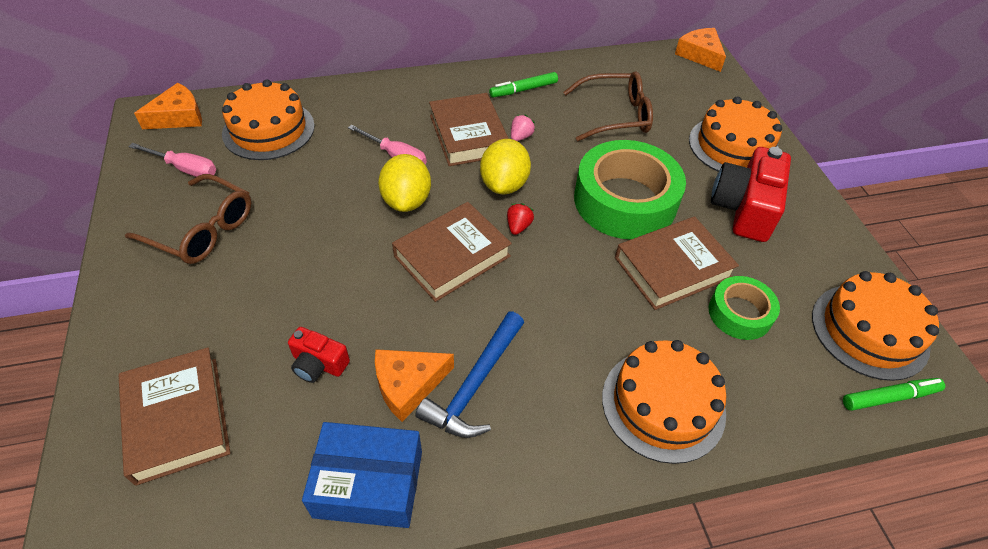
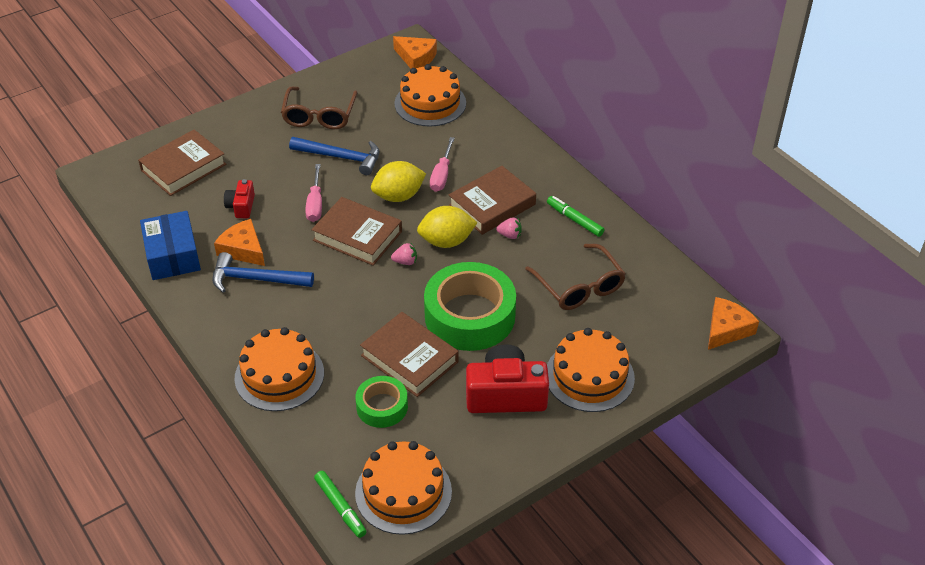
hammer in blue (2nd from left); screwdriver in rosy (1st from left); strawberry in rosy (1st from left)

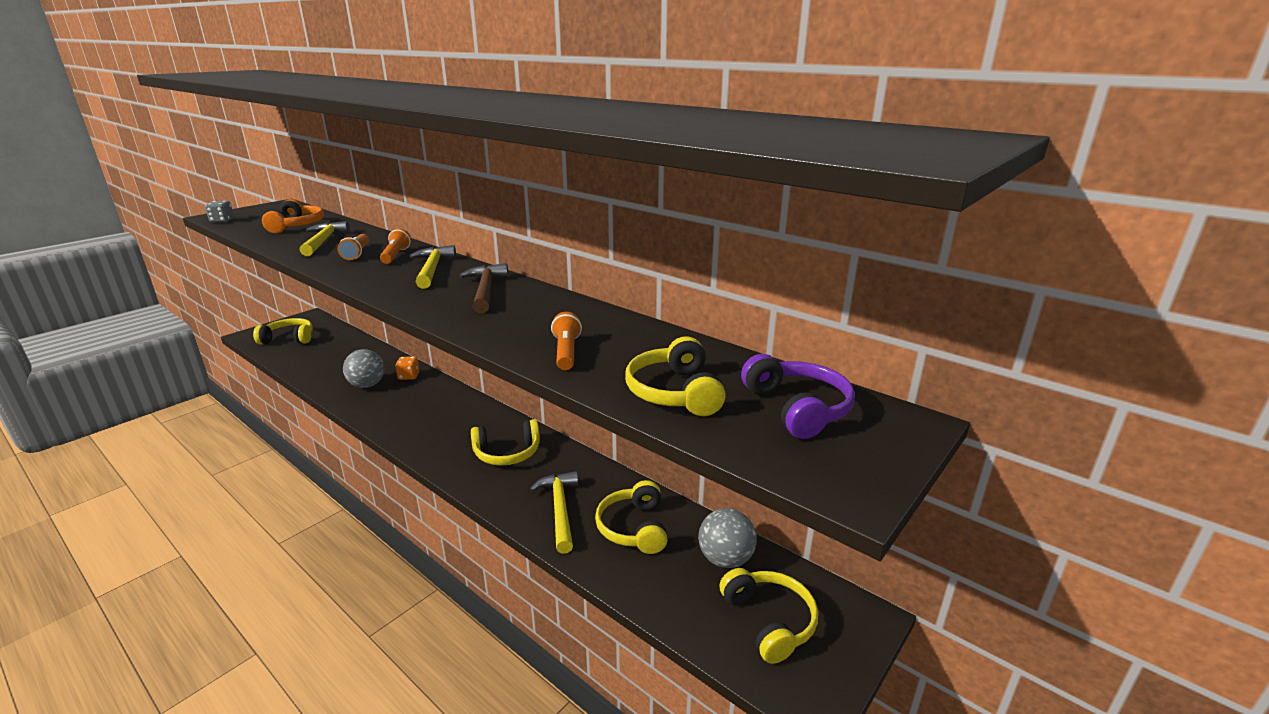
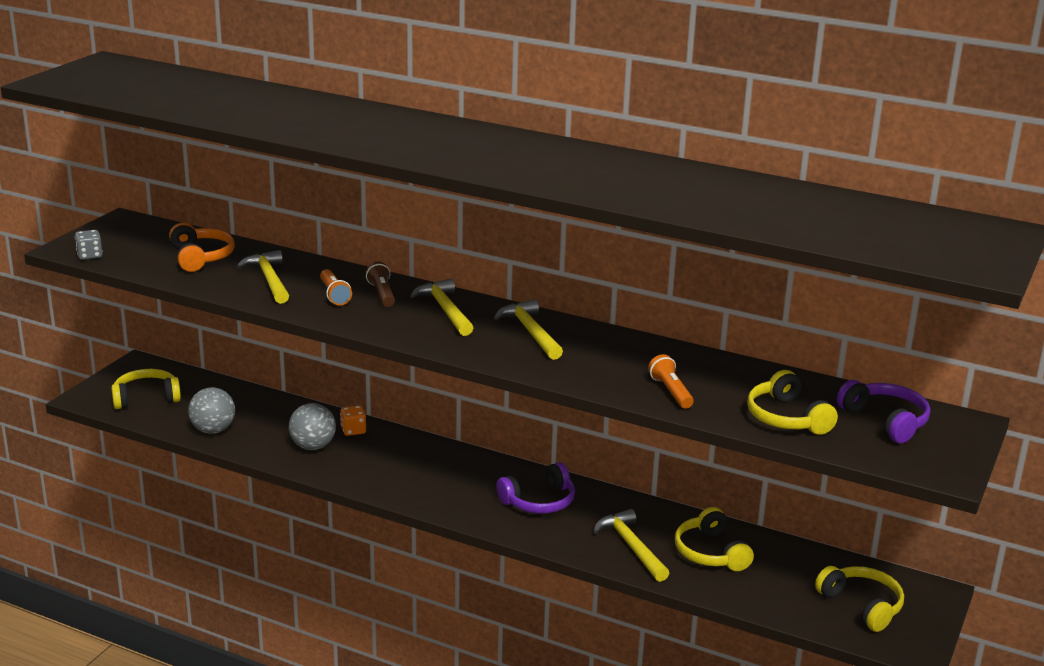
sphere in gray (1st from left); pocket torch in dark brown; hammer in yellow (3rd from left); headphones in purple (1st from left)

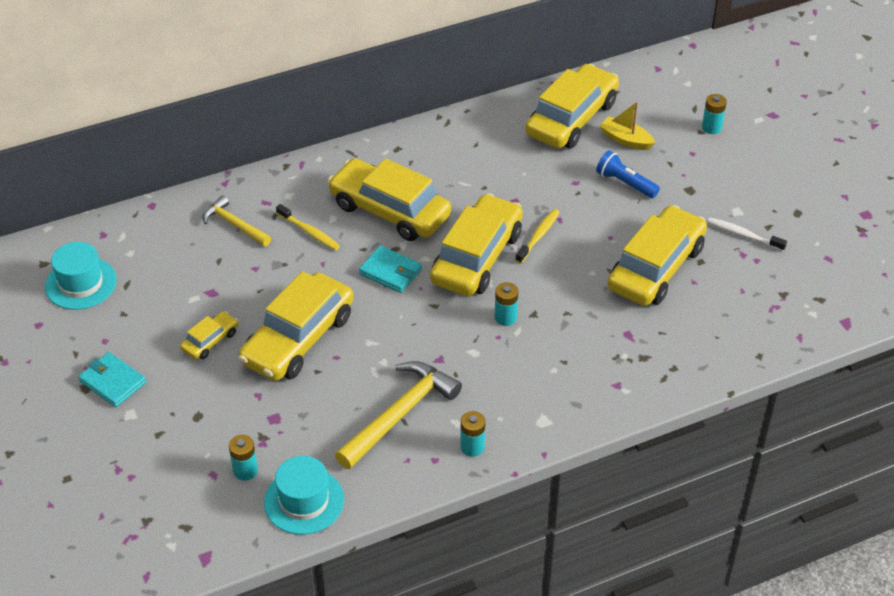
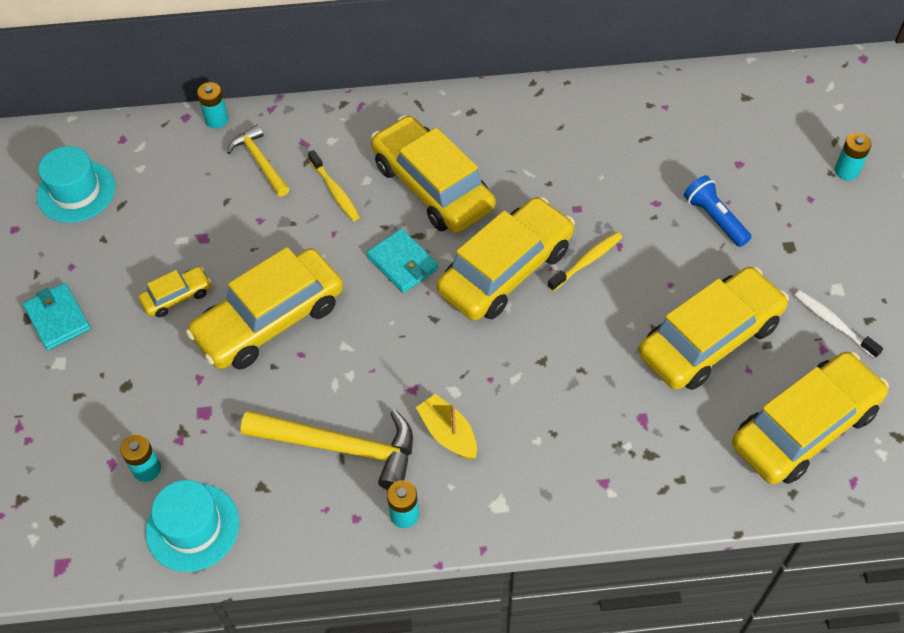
battery in teal (2nd from left); hammer in yellow (2nd from left); boat in yellow; car in yellow (6th from left)

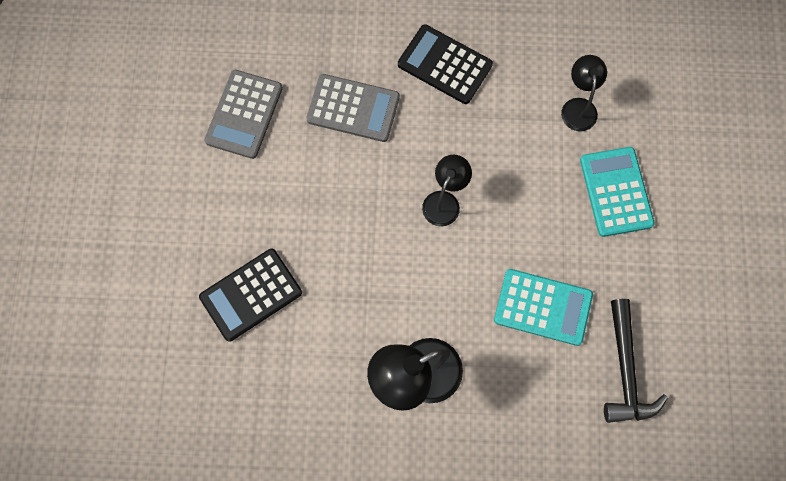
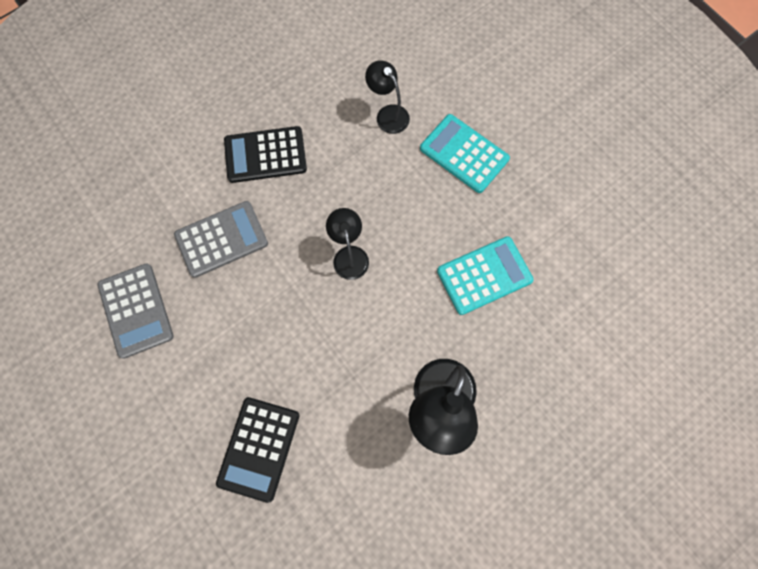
hammer in ebony

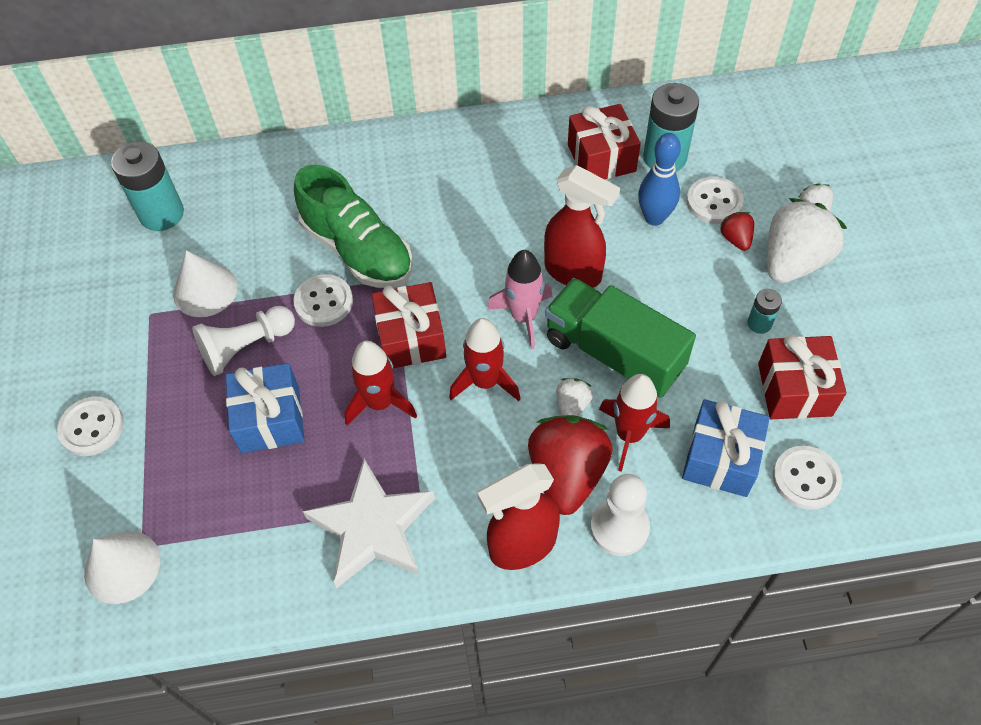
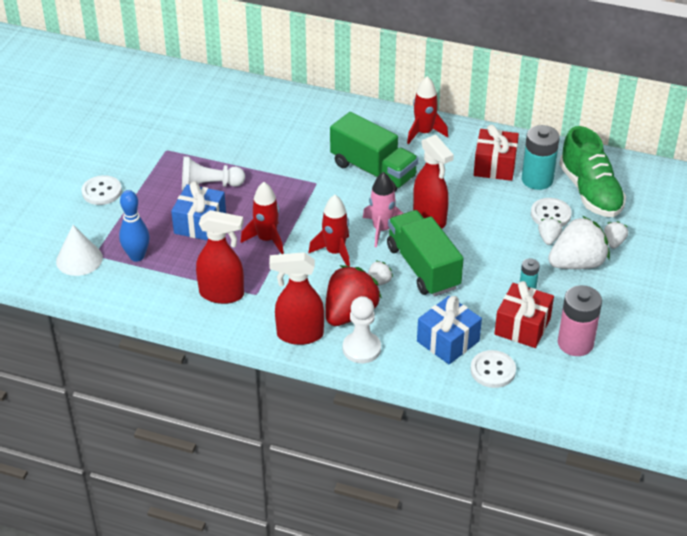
skittle in blue; spray cleaner in red (1st from left); lorry in emerald (1st from left); rocket in red (3rd from left); strawberry in pure white (2nd from left); battery in rosy; sneaker in emerald; battery in teal (1st from left in the first image); cone in pure white (2nd from left in the first image); sewing button in pure white (2nd from left in the first image); wrapped gift in red (1st from left in the first image)

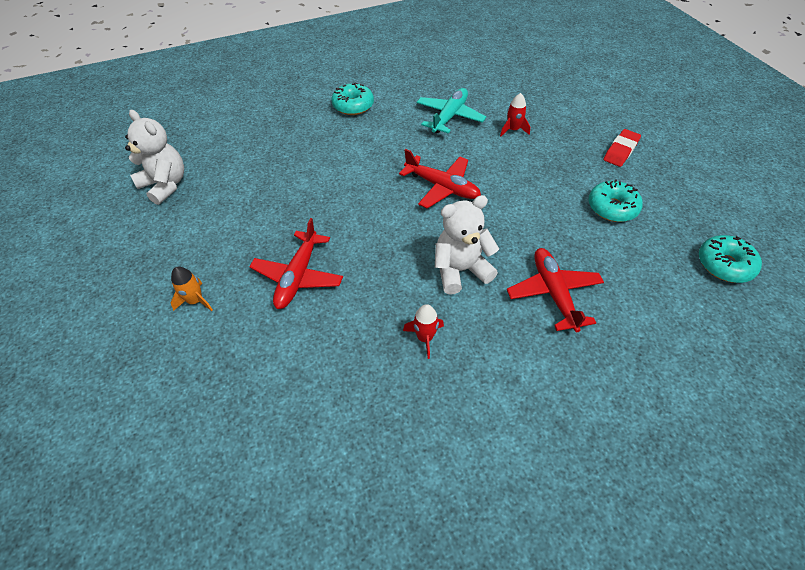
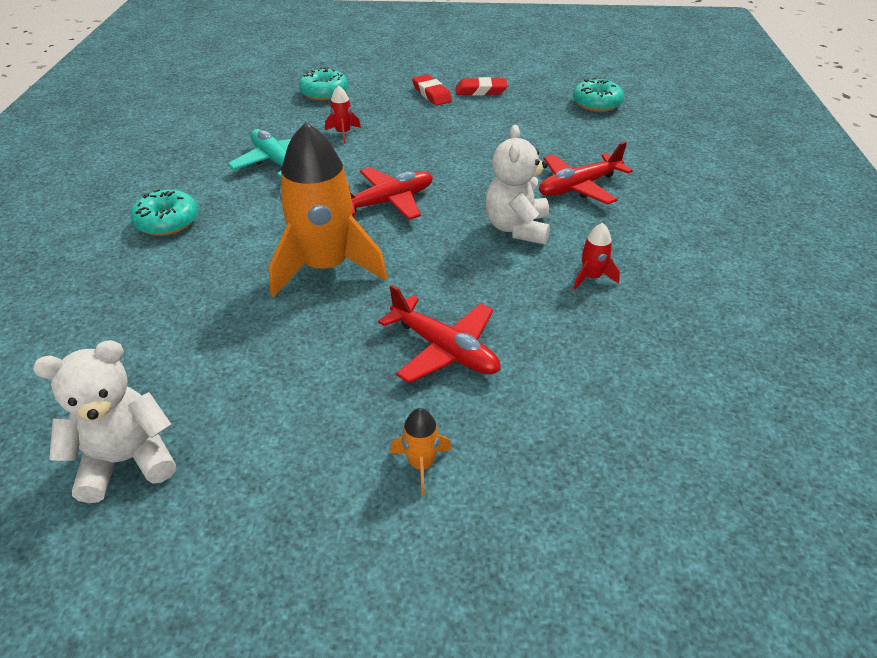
rocket in bright orange (1st from left); doughnut in teal (2nd from left); pencil eraser in red (2nd from left); toy plane in red (3rd from left)

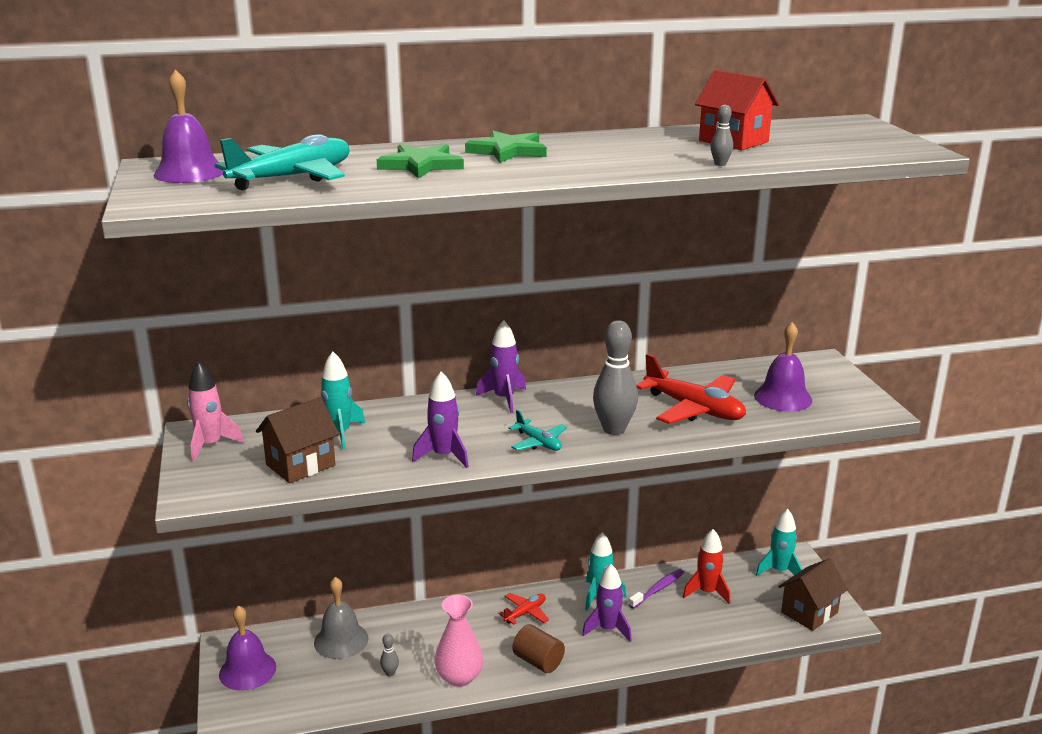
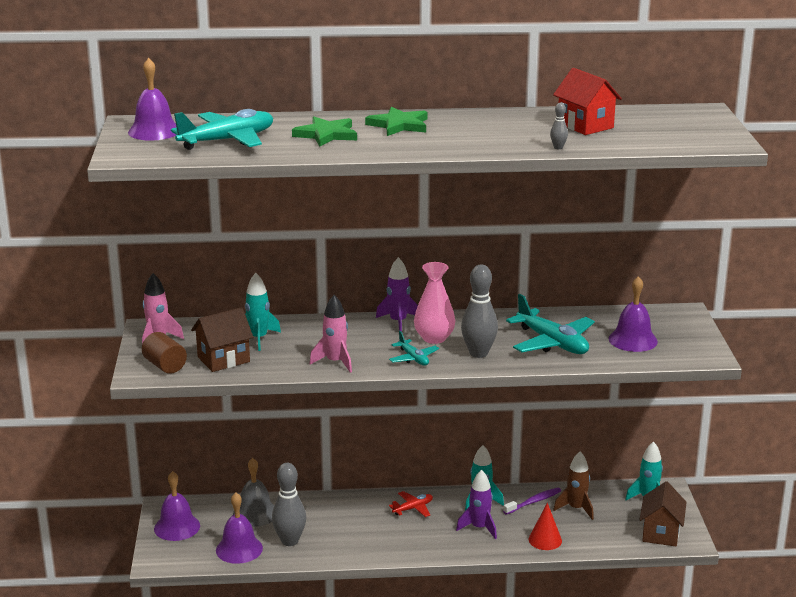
solid cylinder in dark brown; hand bell in purple (3rd from left); skittle in gray (1st from left); rocket in rosy (2nd from left); vase in rosy; toy plane in teal (3rd from left); cone in red; rocket in dark brown; toy house in dark brown (2nd from left)

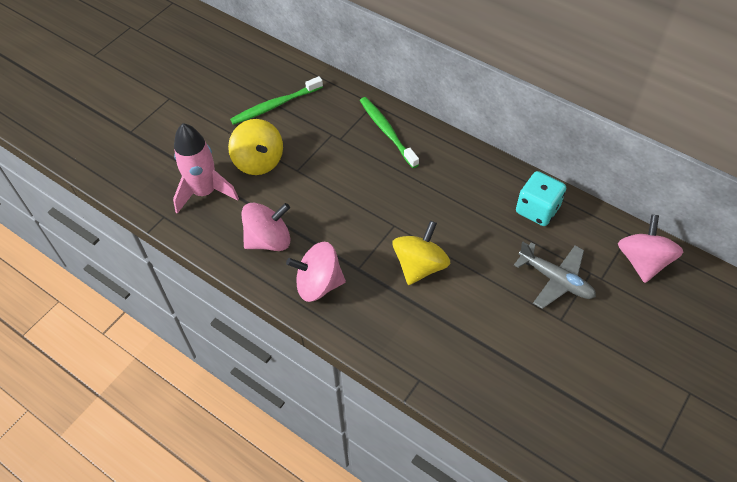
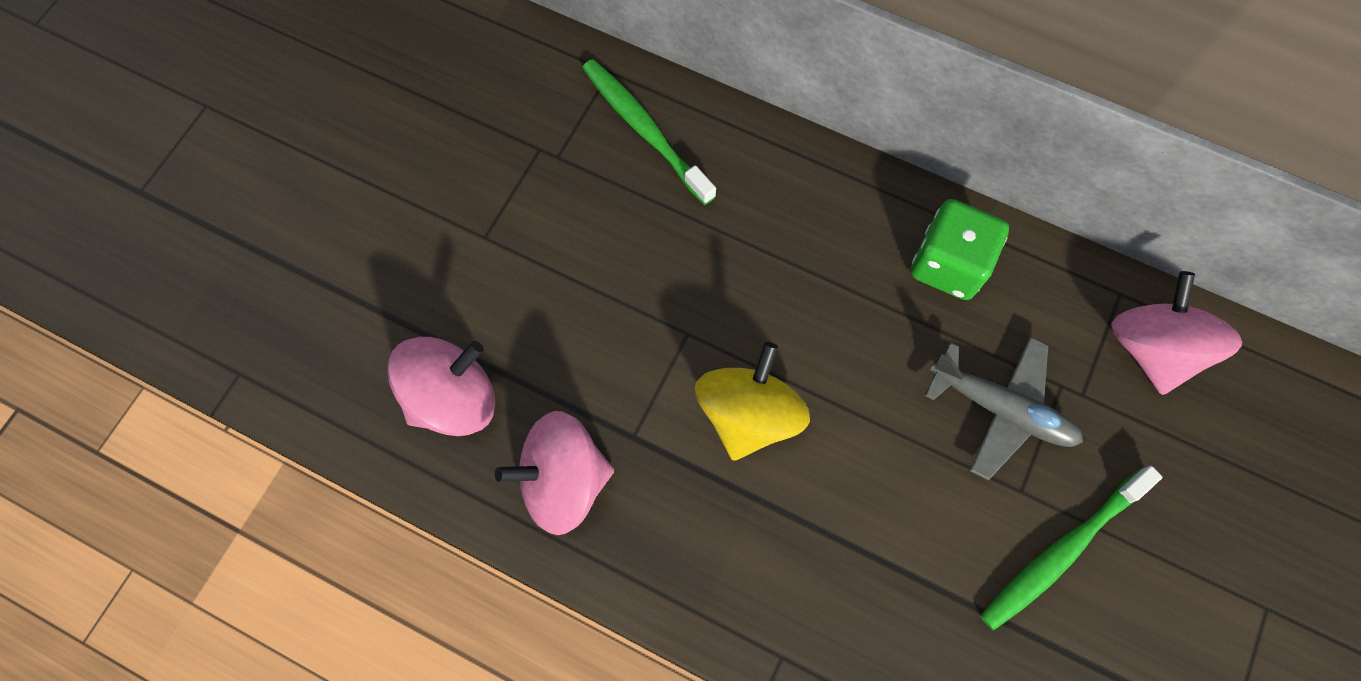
game die in emerald; tooth brush in emerald (2nd from left); rocket in rosy; spinning top in yellow (1st from left in the first image)

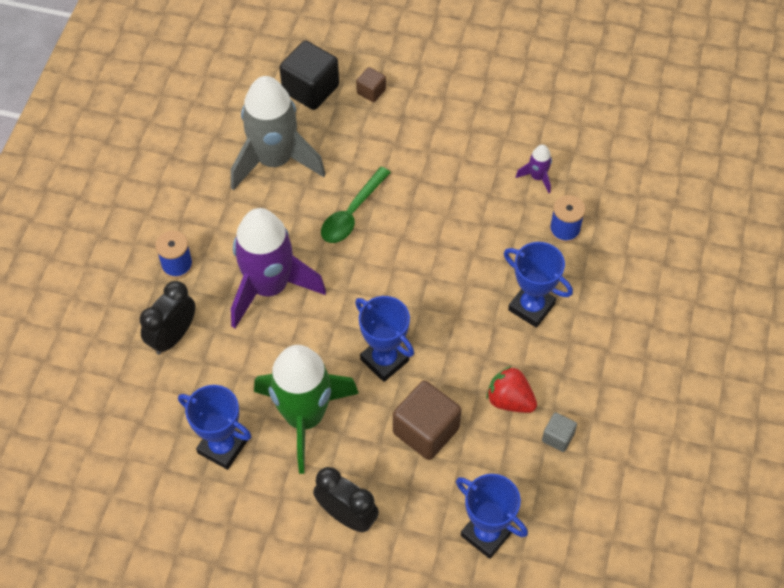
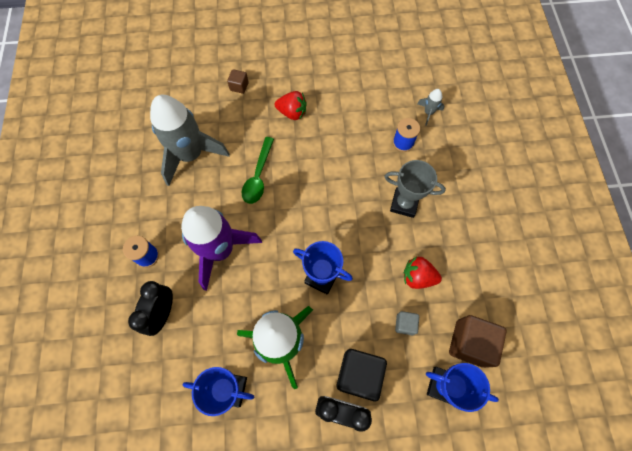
strawberry in red (1st from left); solid cube in ebony; prize cup in gray; solid cube in gray; rocket in gray (2nd from left); solid cube in dark brown (2nd from left); rocket in purple (2nd from left in the first image)

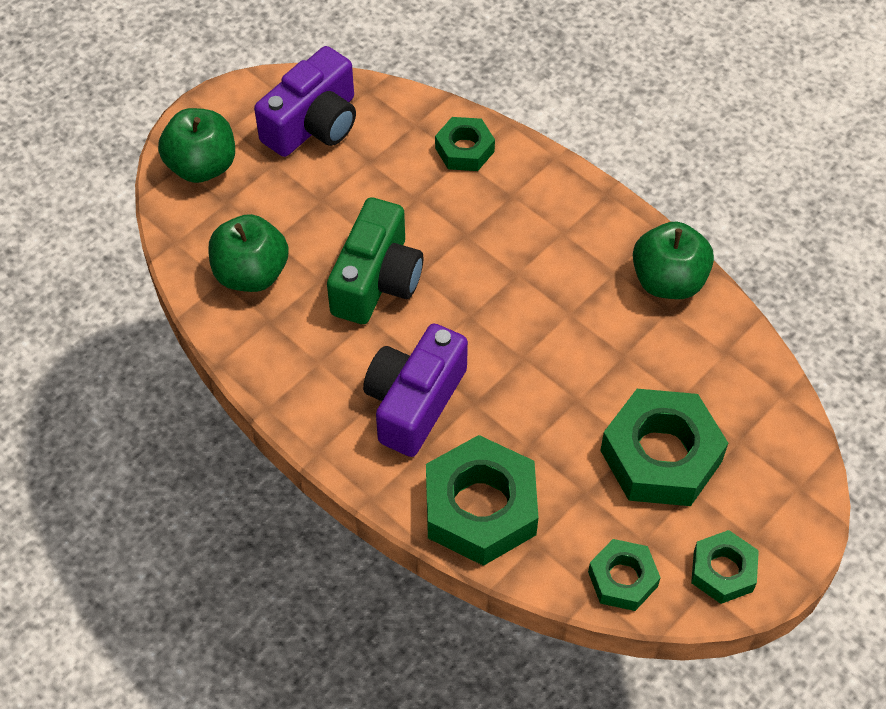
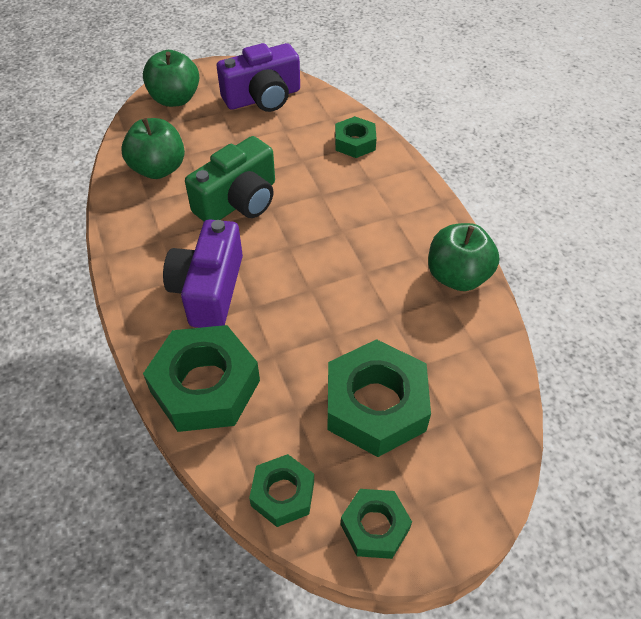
camera in purple (1st from left)

